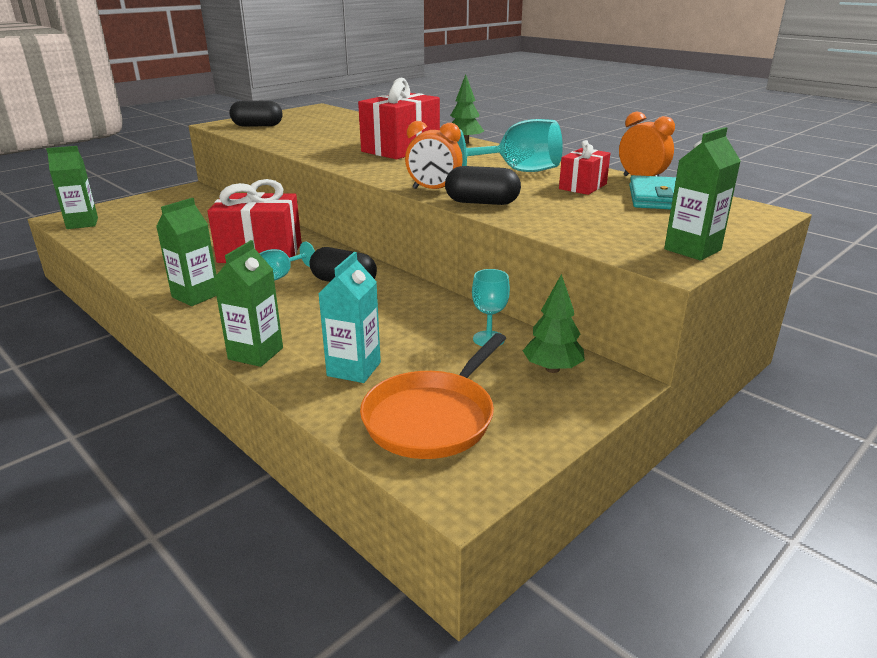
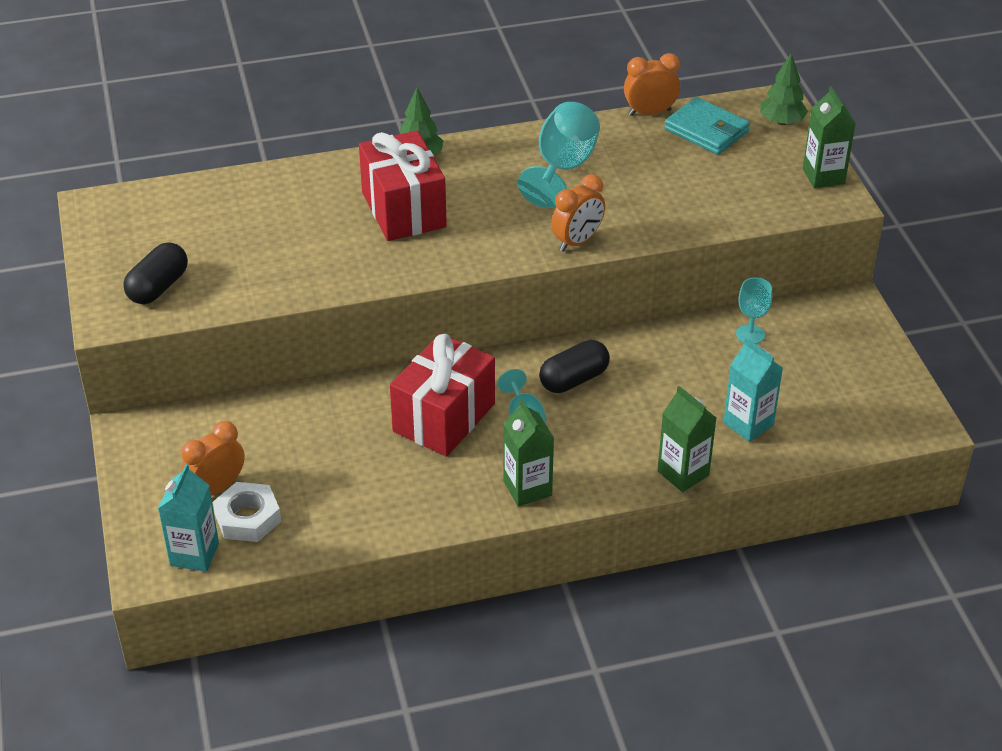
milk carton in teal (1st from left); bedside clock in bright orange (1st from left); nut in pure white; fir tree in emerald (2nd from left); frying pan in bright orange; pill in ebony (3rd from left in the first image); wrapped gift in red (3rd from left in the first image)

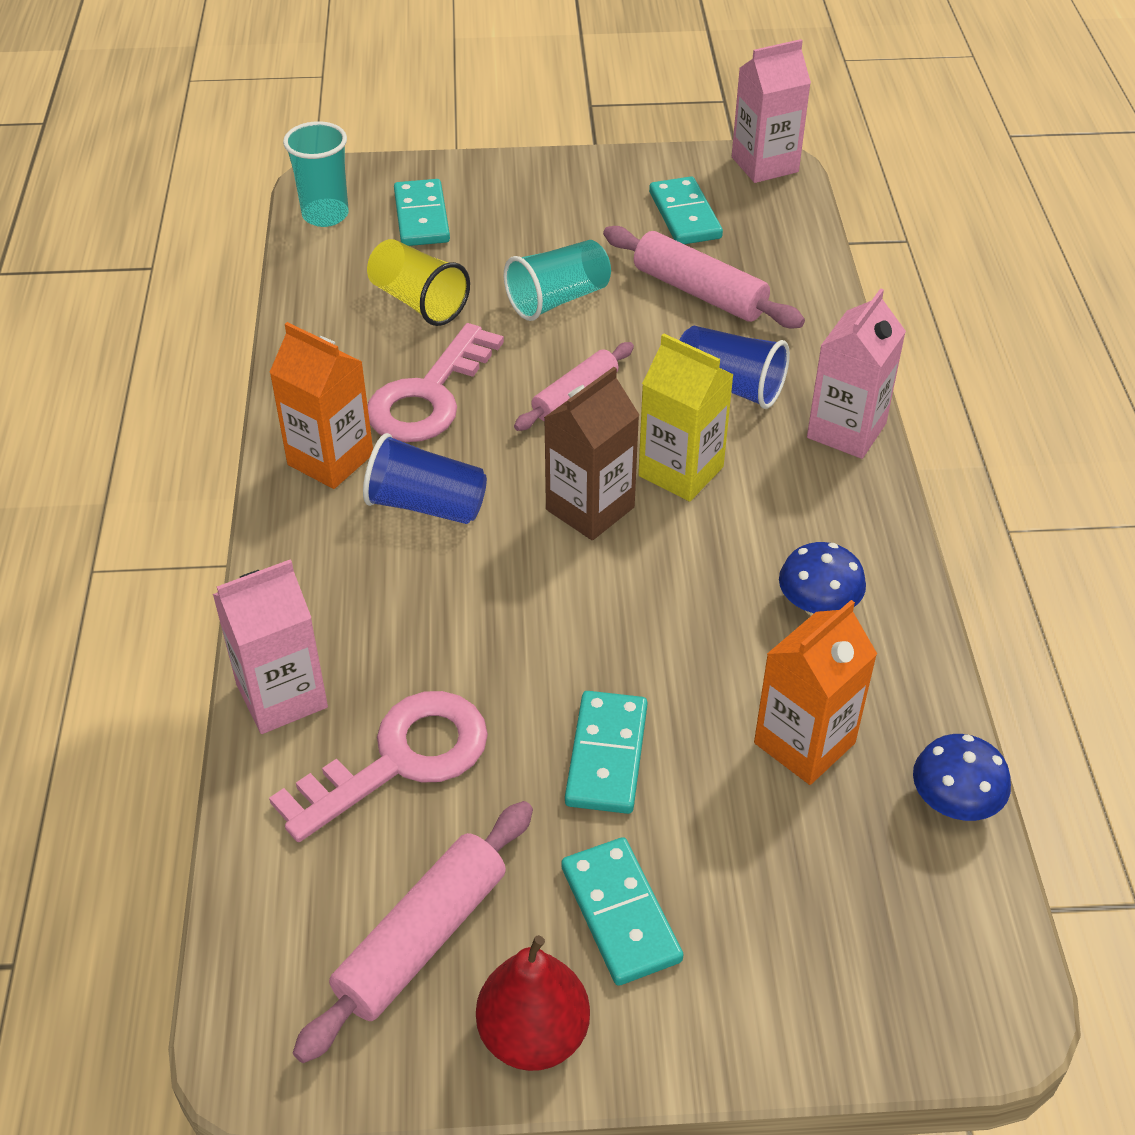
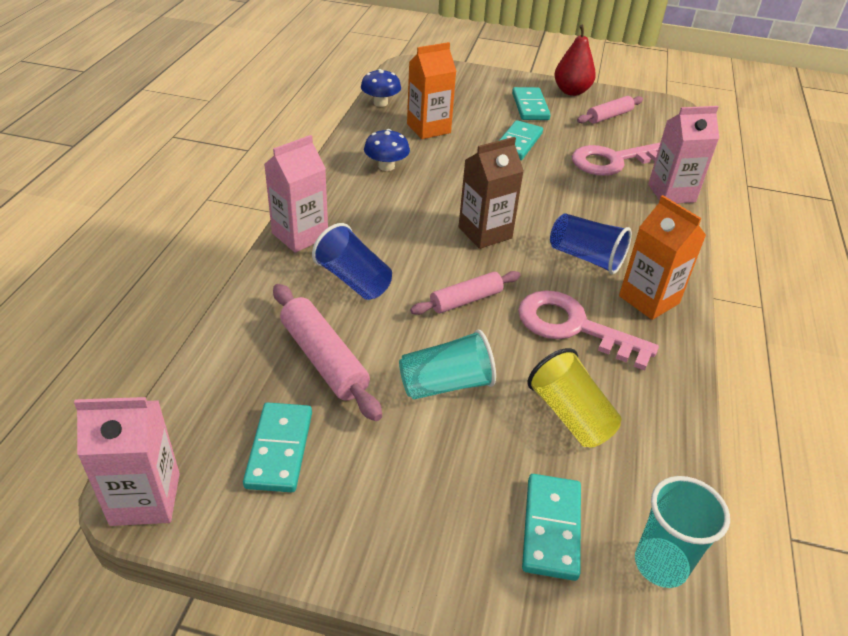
latchkey in rosy (1st from left); pastry roller in rosy (3rd from left); milk carton in yellow

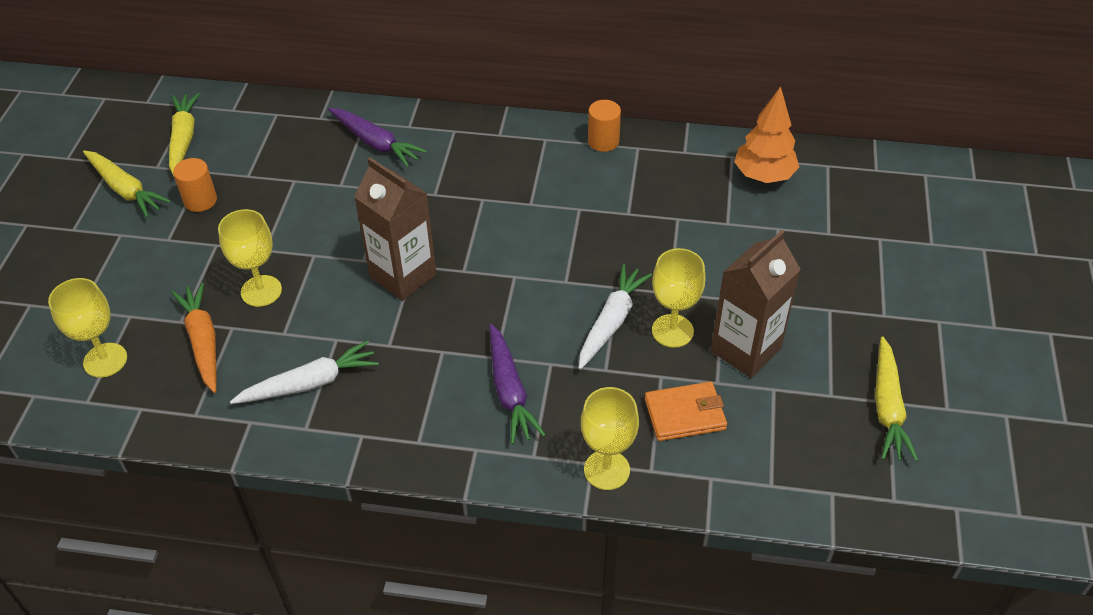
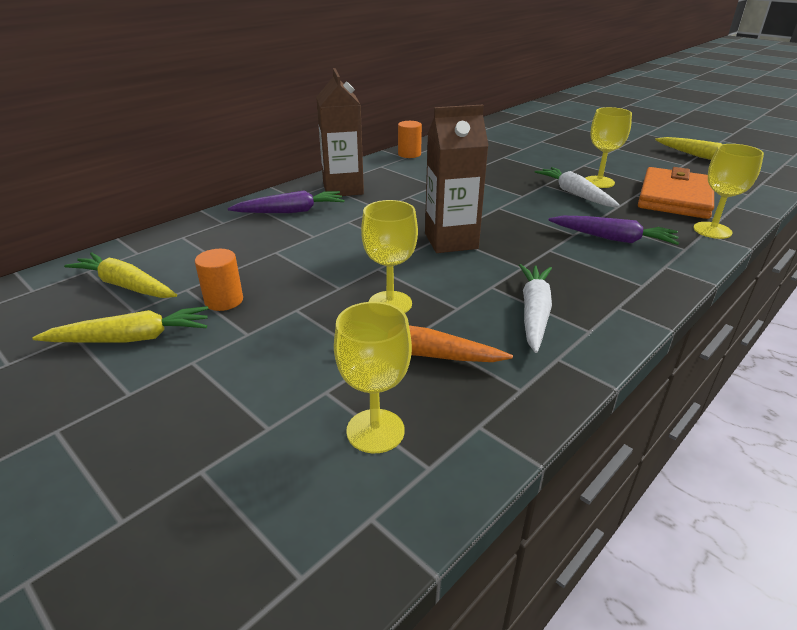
milk carton in dark brown (1st from left); billfold in bright orange; fir tree in bright orange

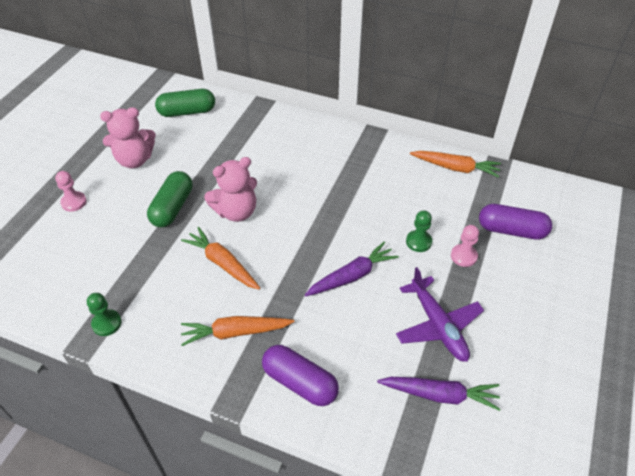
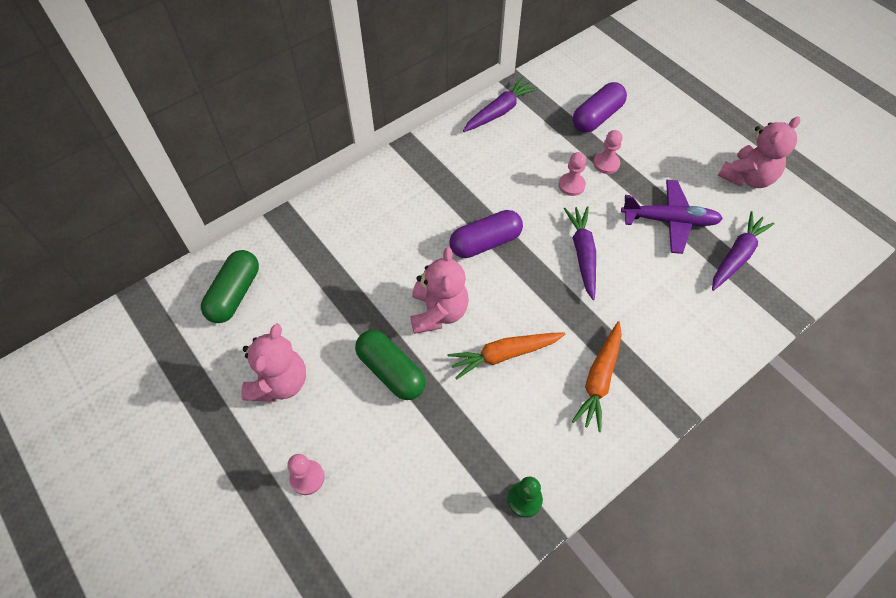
pill in purple (1st from left); toy carrot in purple (1st from left); pawn in rosy (2nd from left); teddy in rosy (3rd from left)

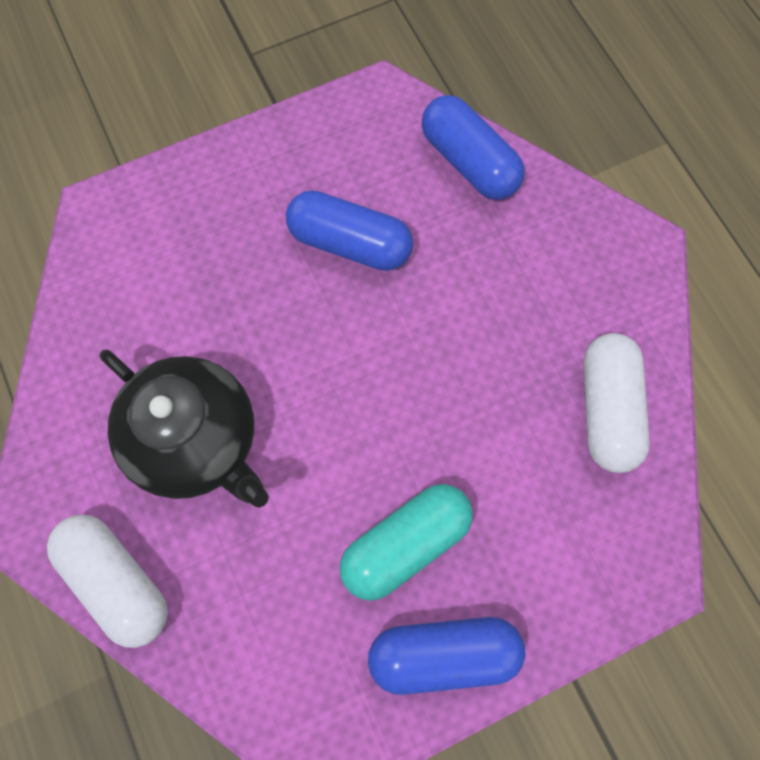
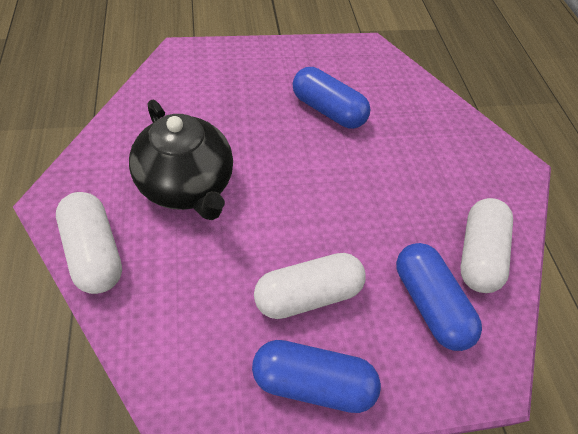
pill in pure white (2nd from left); pill in blue (3rd from left)

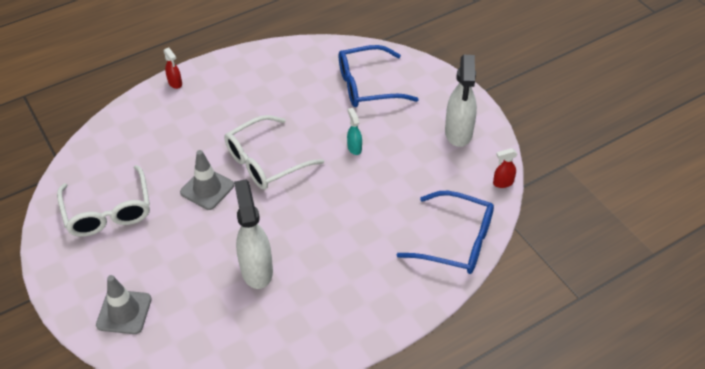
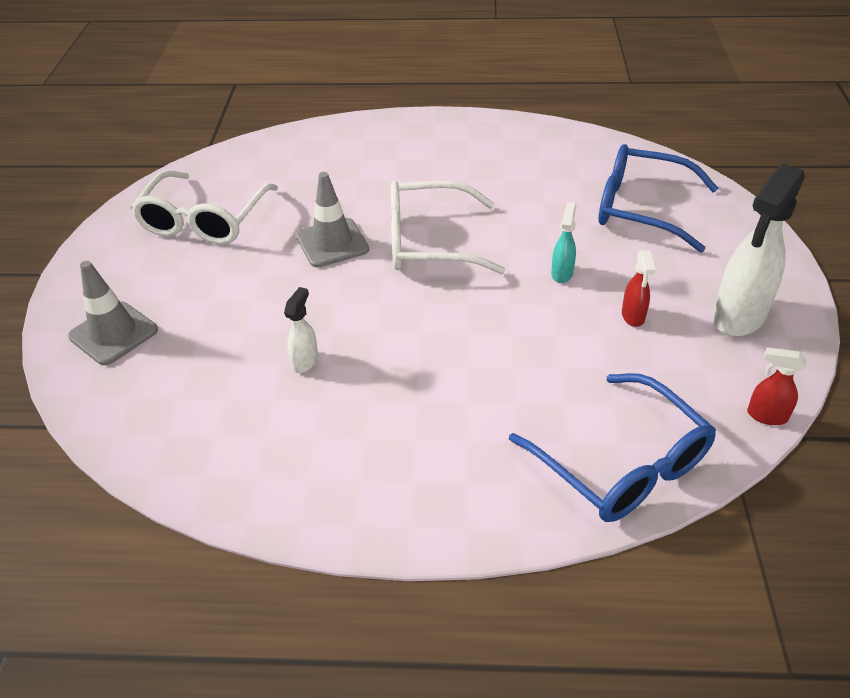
spray cleaner in pure white (1st from left); spray cleaner in red (1st from left)

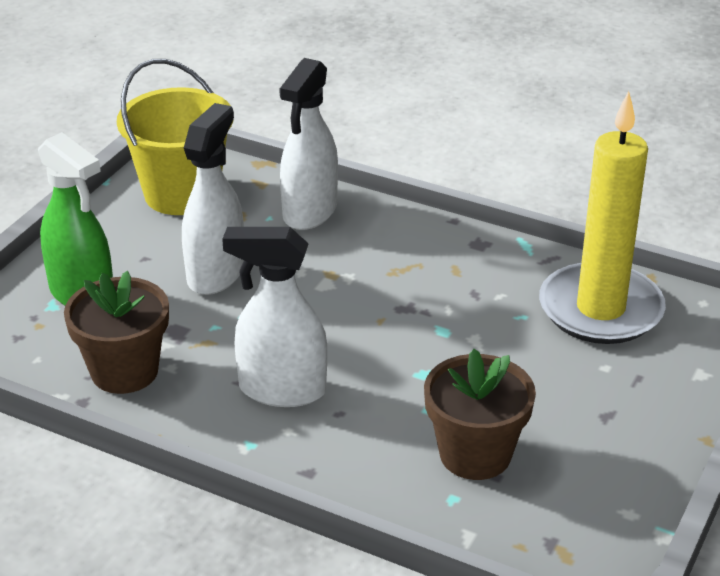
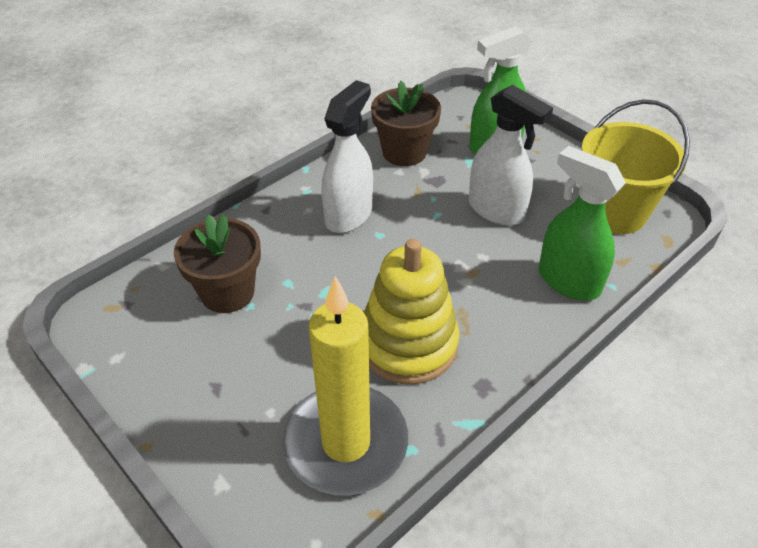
ring stacker in yellow; spray cleaner in emerald (2nd from left)

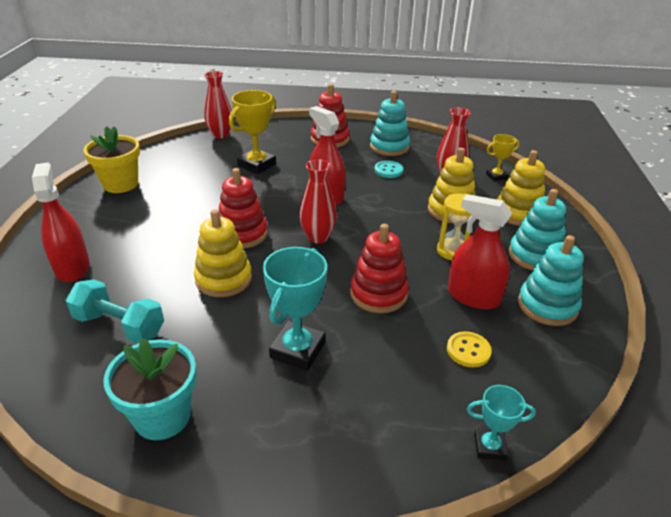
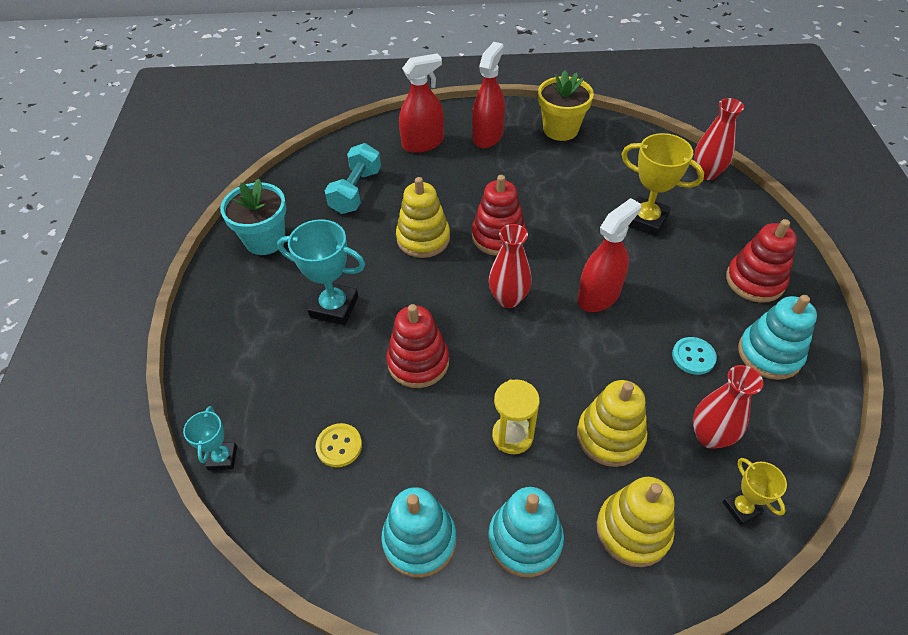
spray cleaner in red (2nd from left)

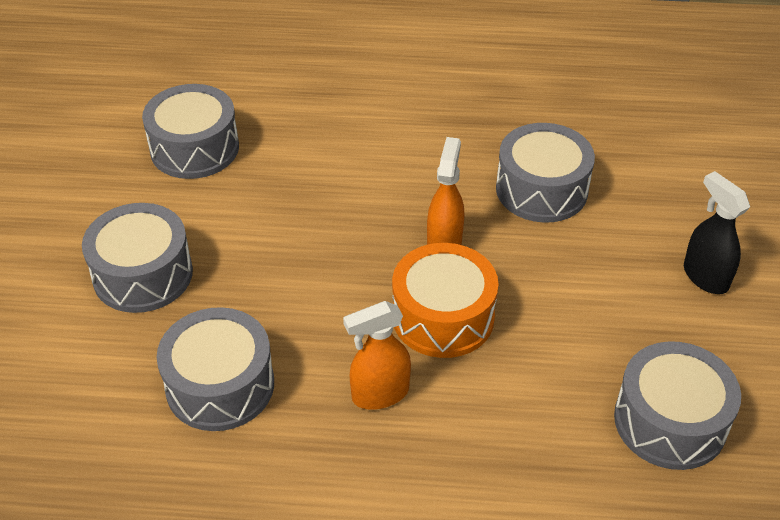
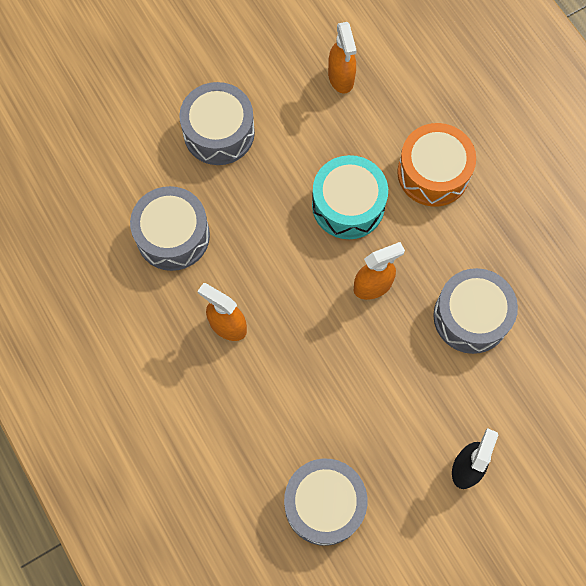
toy drum in teal; spray cleaner in bright orange (2nd from left); toy drum in bright orange

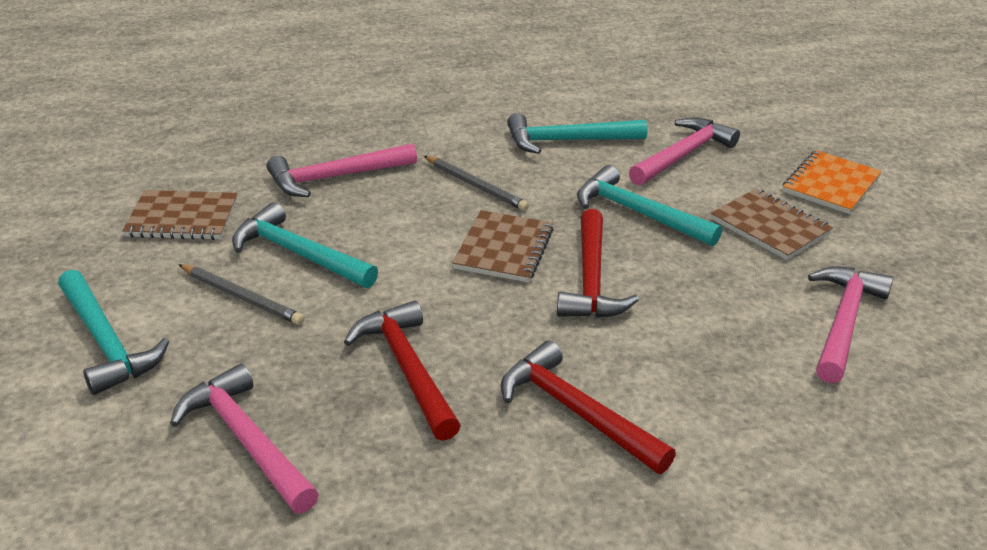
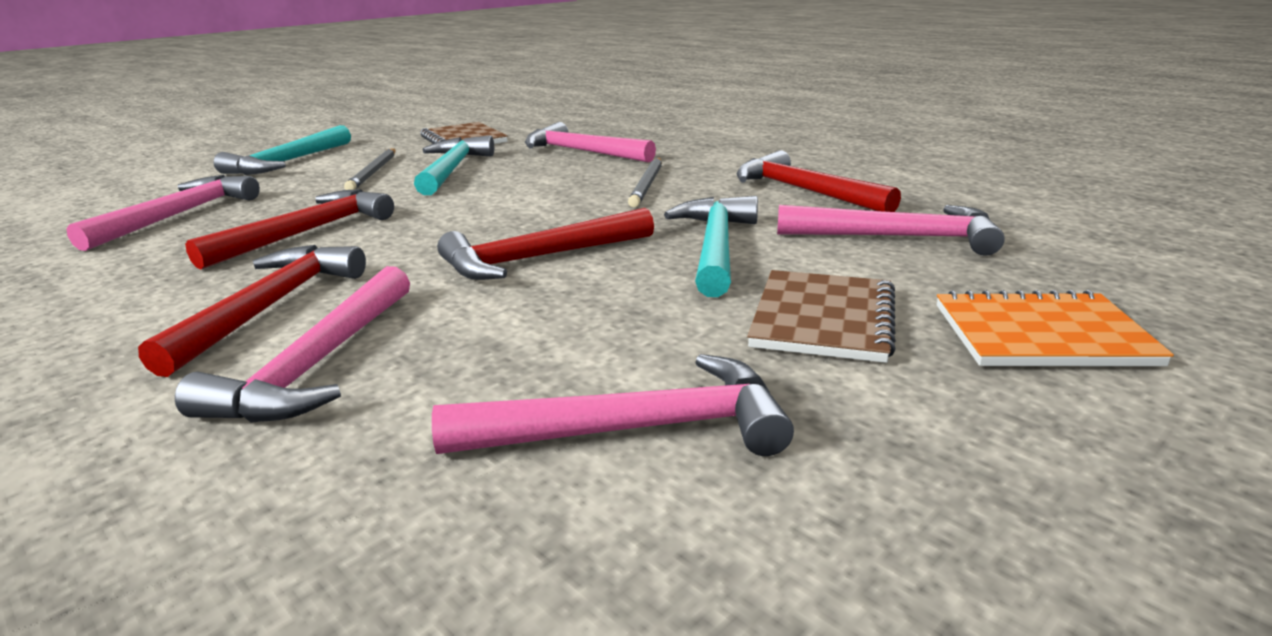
hammer in rosy (2nd from left); hammer in red (4th from left); notepad in dark brown (2nd from left in the first image)

